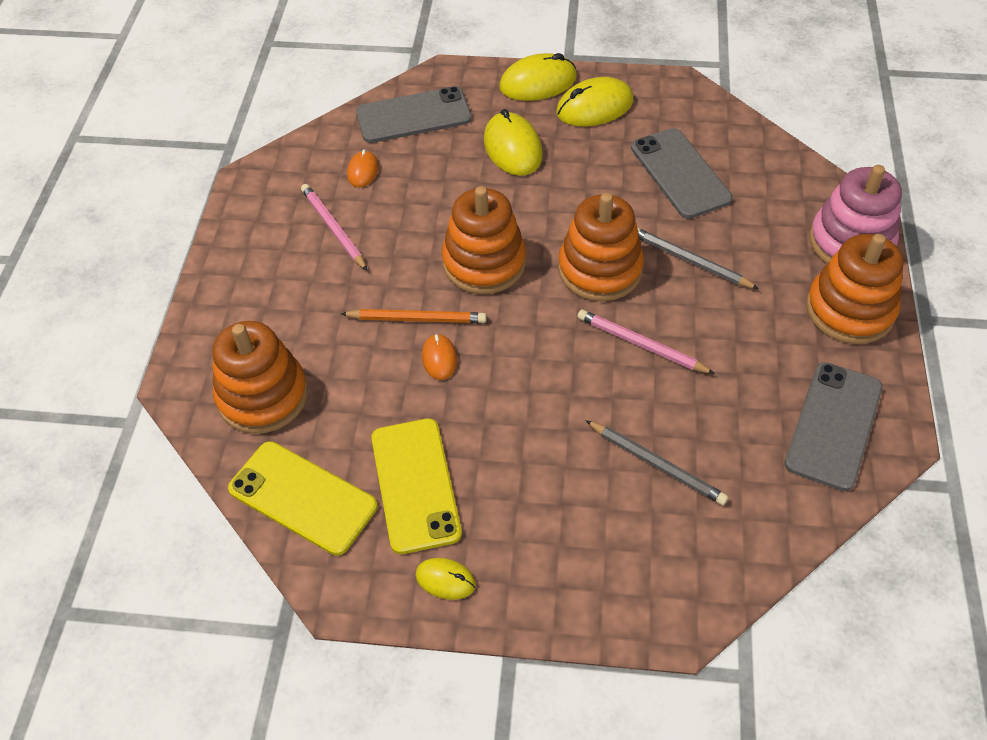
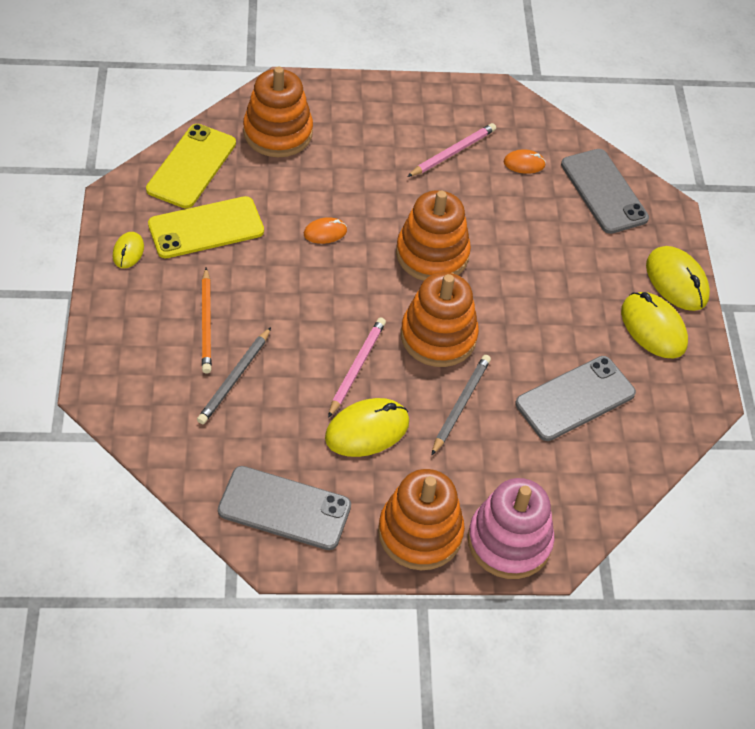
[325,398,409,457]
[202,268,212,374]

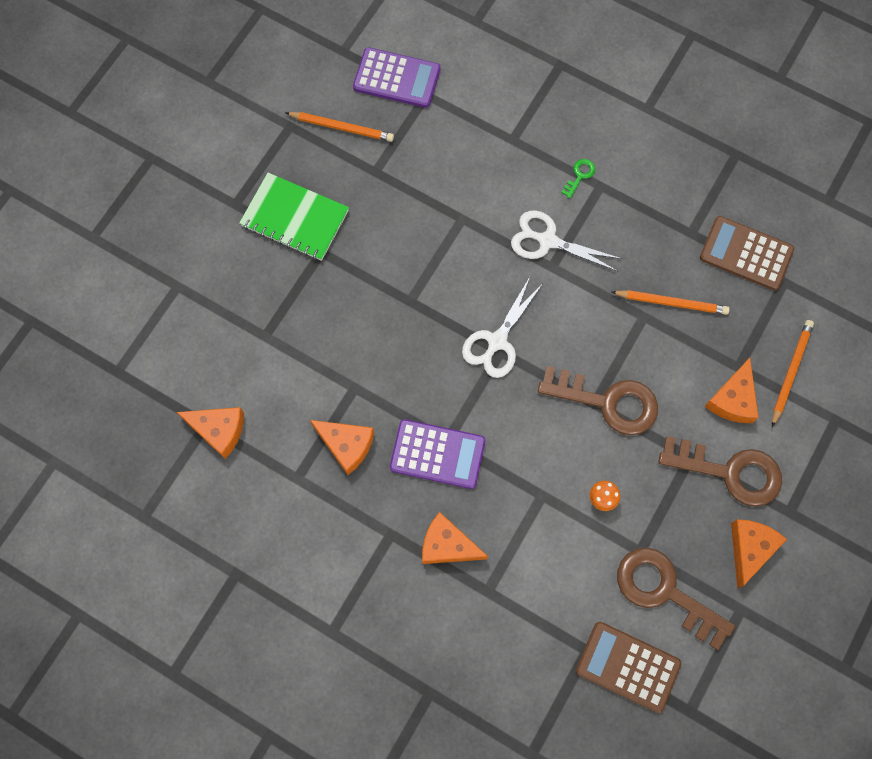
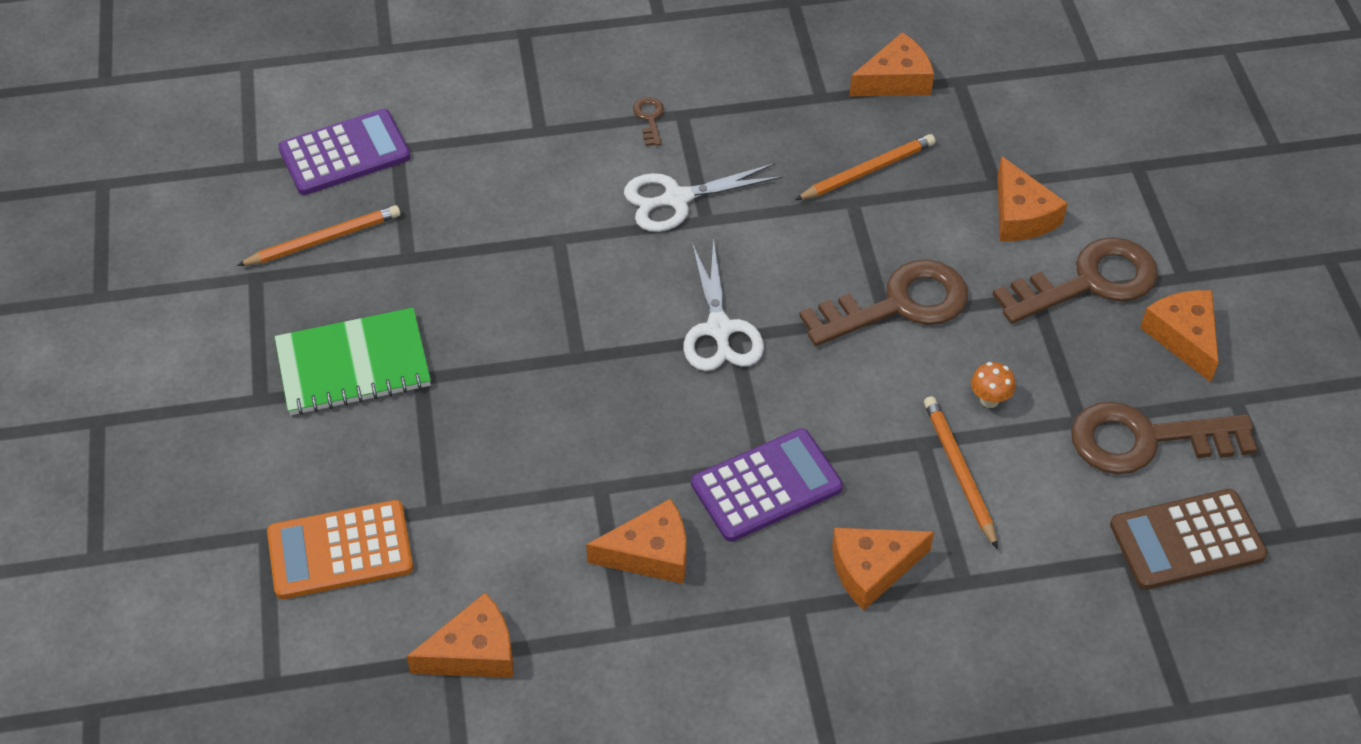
[633,97,664,146]
[849,32,934,96]
[924,396,998,549]
[267,500,413,599]

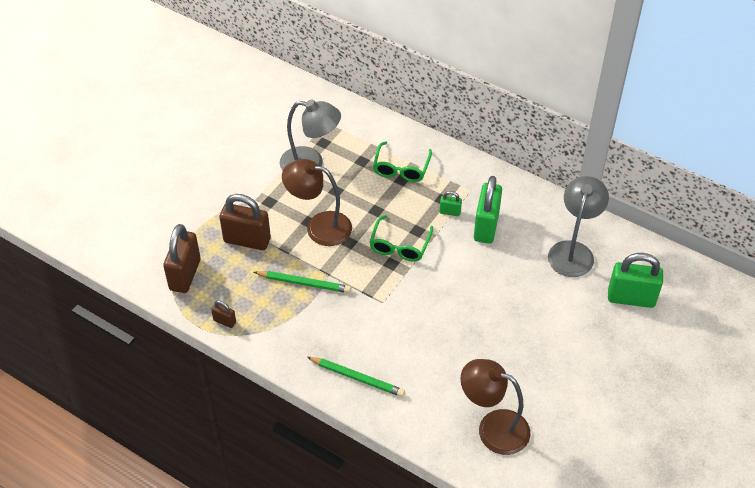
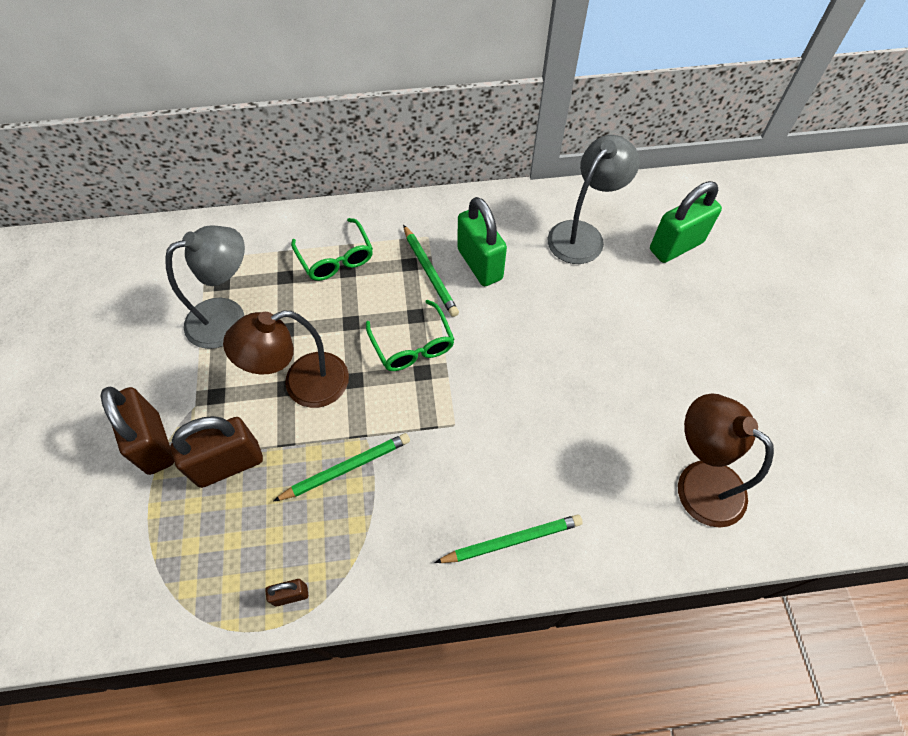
[548,135,640,264]
[403,225,459,317]
[101,387,174,475]
[678,393,774,528]

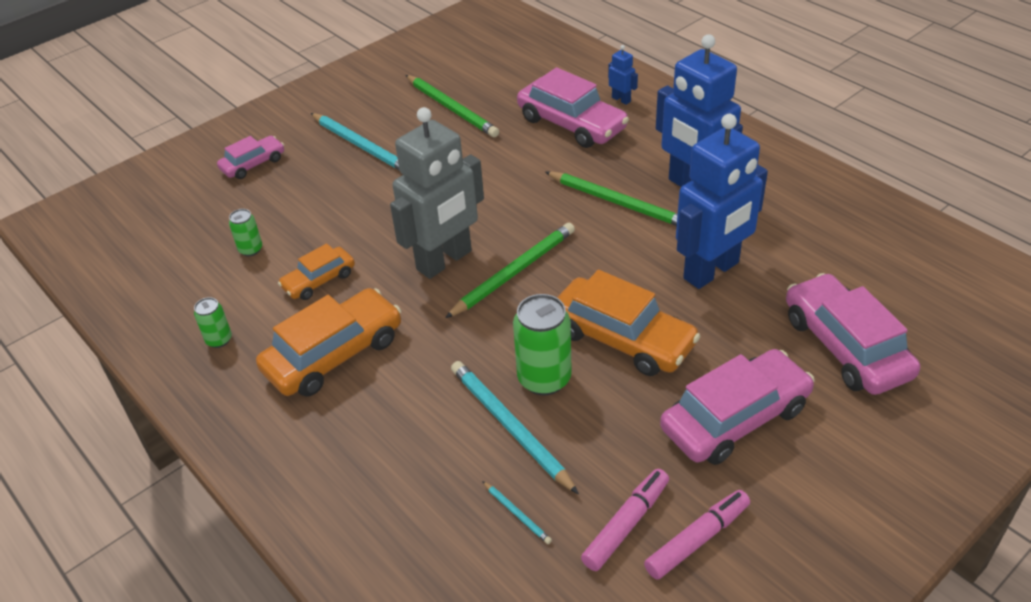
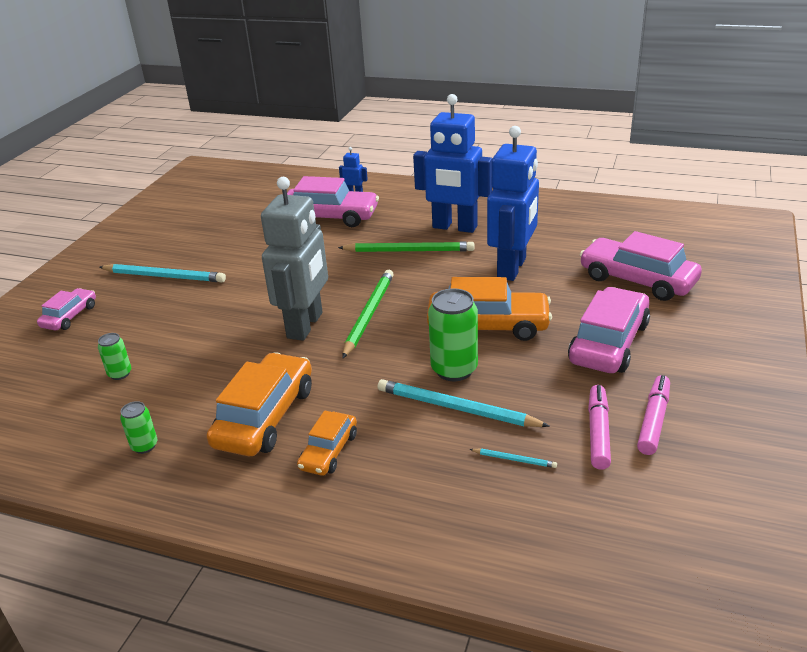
[406,75,499,137] (first image)
[297,410,357,476]

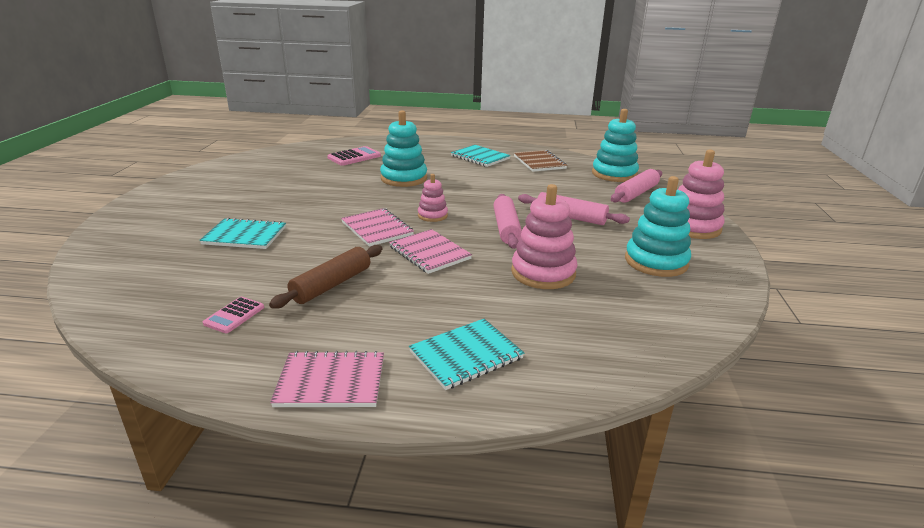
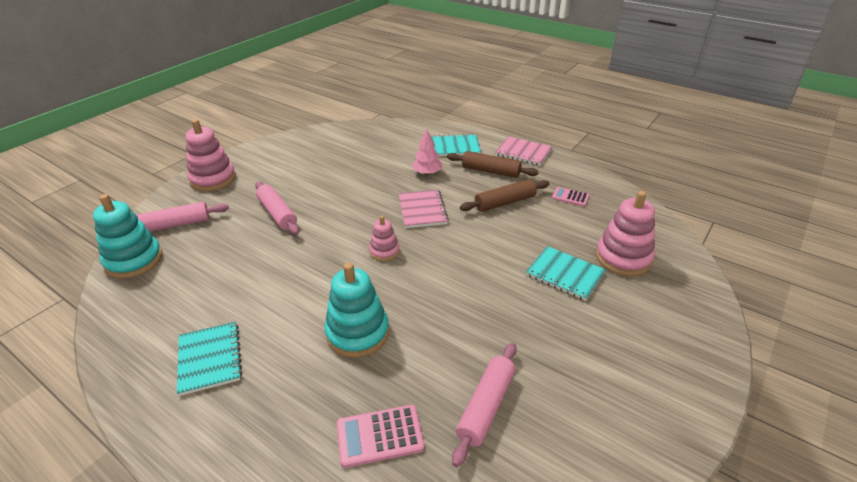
[514,150,567,172] (first image)
[625,176,691,277] (first image)
[596,191,655,276]
[452,343,517,467]
[341,208,414,247] (first image)
[552,187,589,206]
[412,128,442,175]
[447,151,539,178]

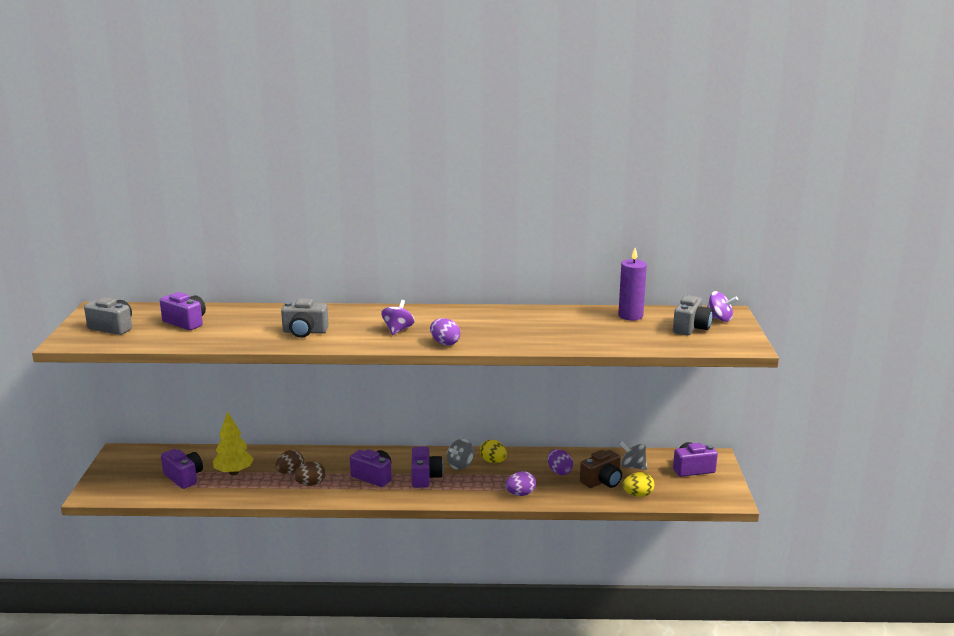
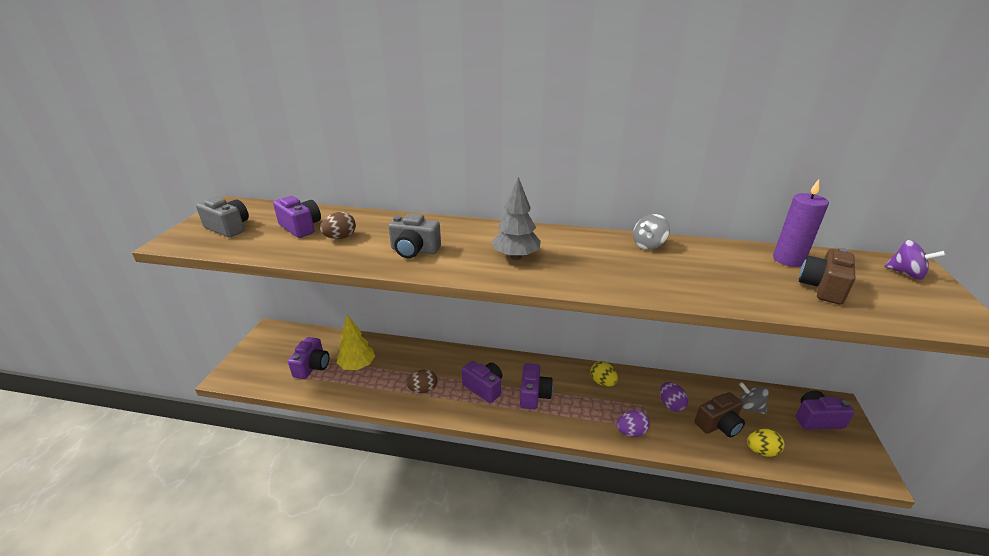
[673,295,713,335] (first image)
[492,177,541,260]
[430,318,460,346] (first image)
[633,214,670,250]
[288,337,329,379]
[320,212,356,239]
[799,248,855,305]

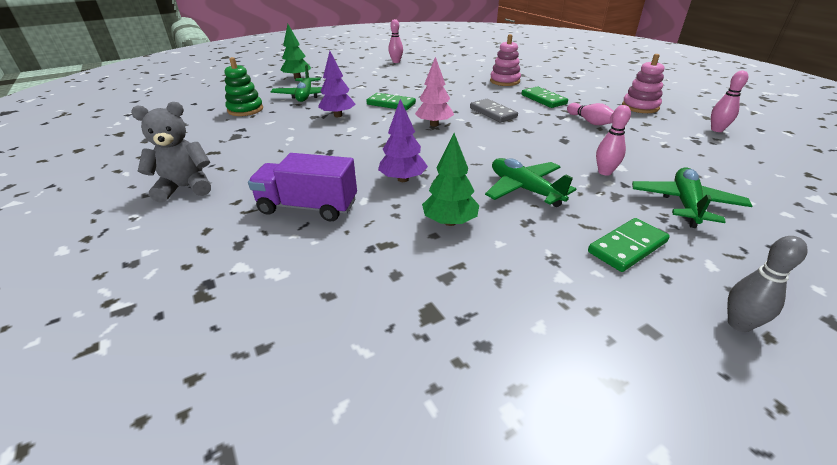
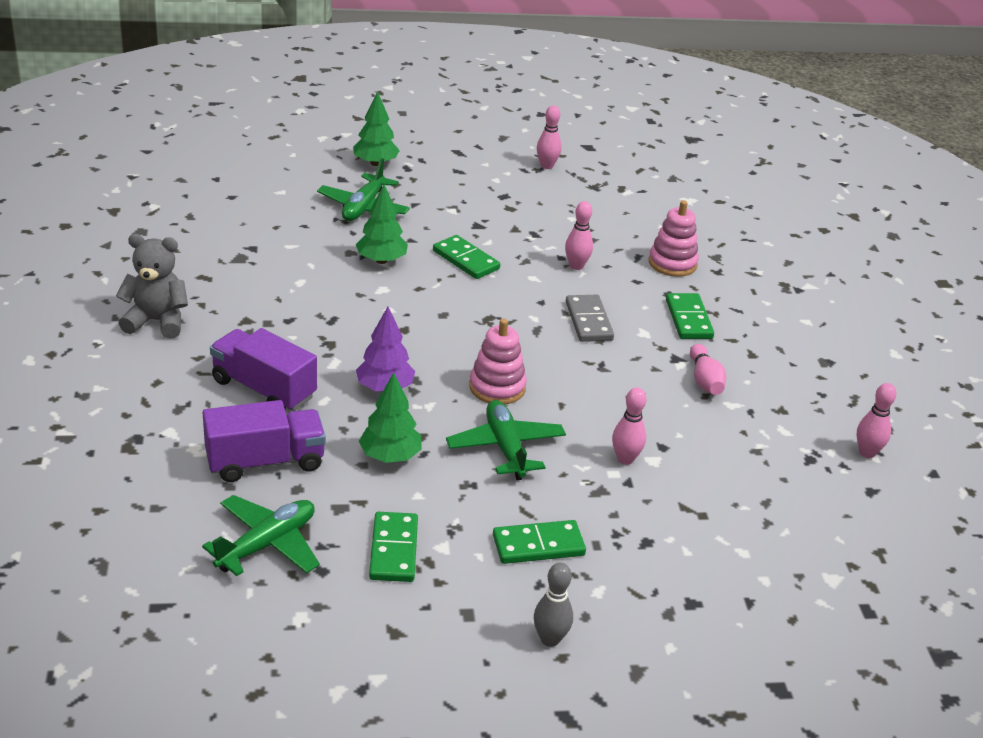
[356,184,408,264]
[469,319,527,404]
[224,57,263,116] (first image)
[415,57,454,127] (first image)
[202,495,320,576]
[565,201,593,270]
[203,400,326,482]
[369,512,418,582]

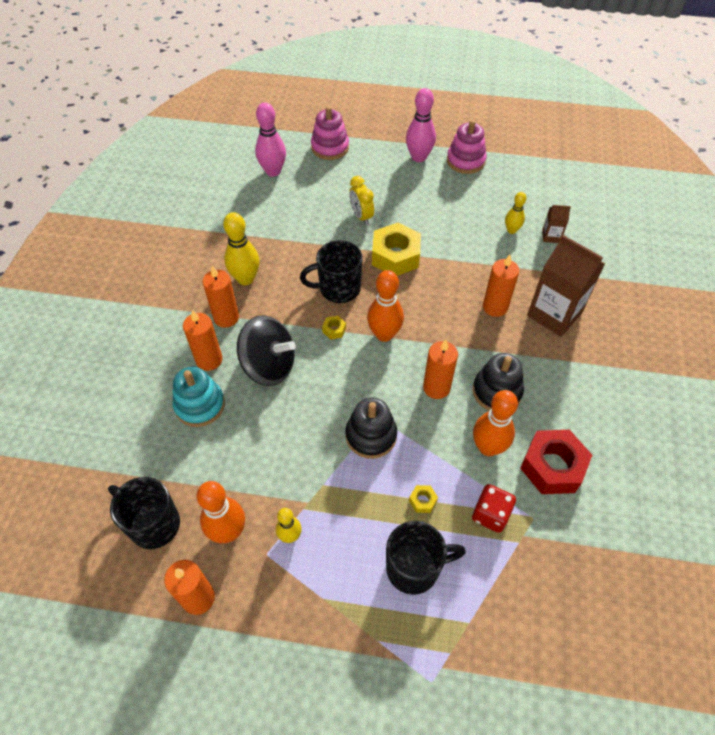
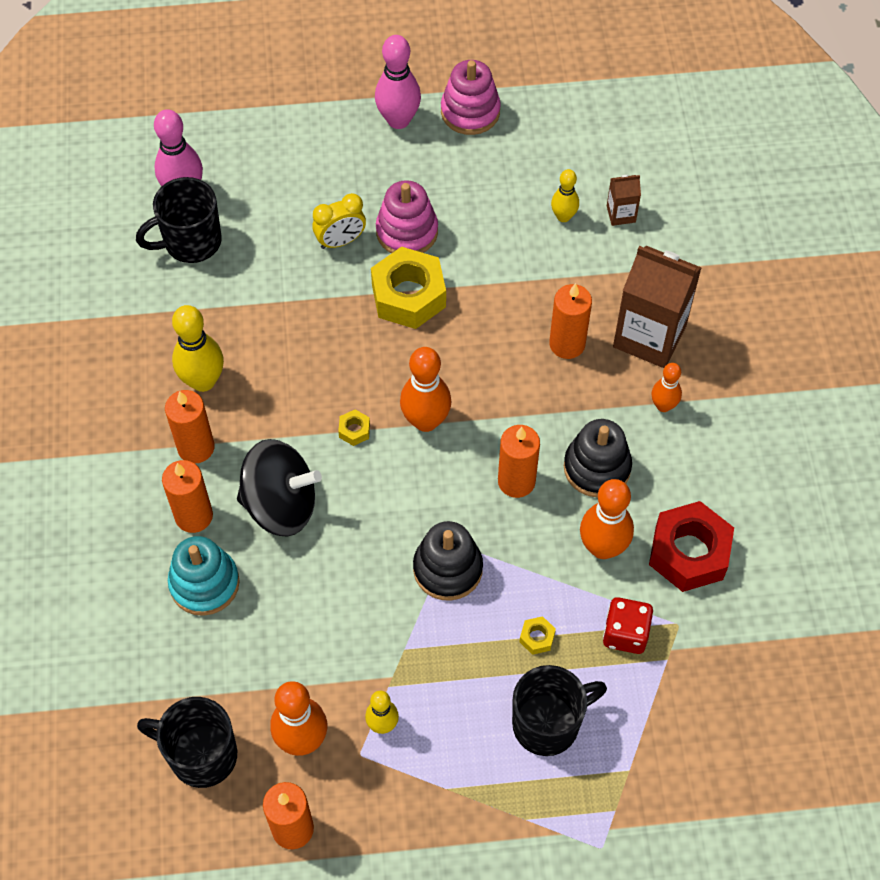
[376,180,438,253]
[312,193,366,249]
[136,177,222,263]
[651,363,682,412]

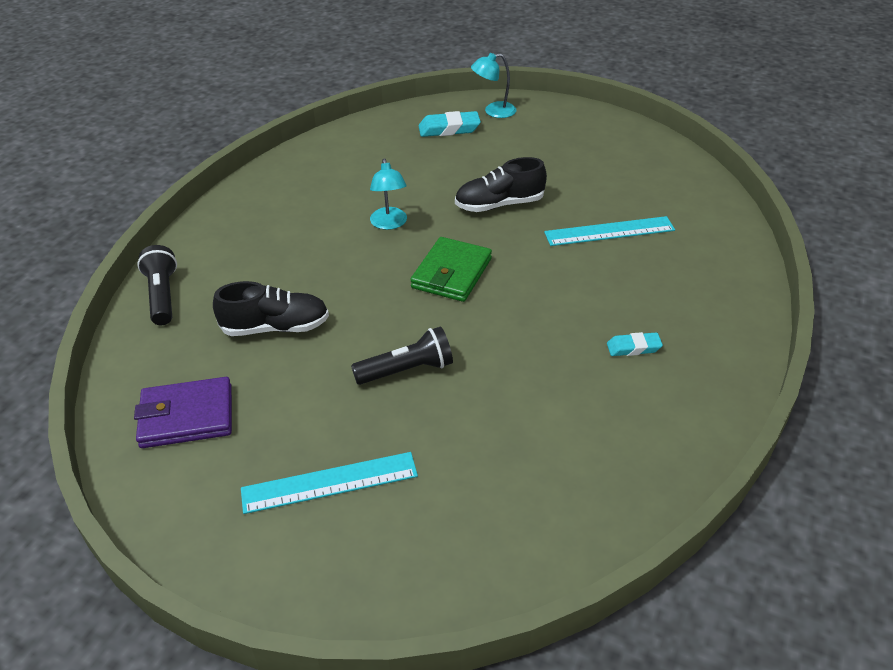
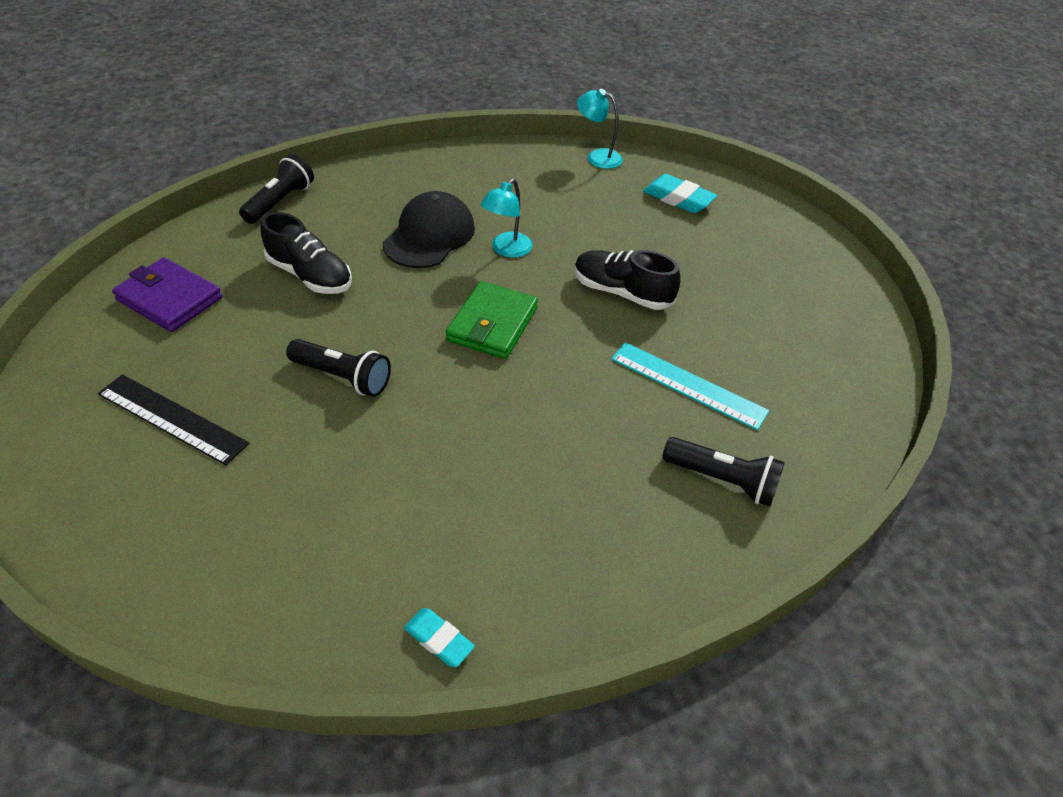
[577,89,623,169]
[446,281,538,359]
[404,608,475,667]
[98,374,249,465]
[383,191,475,268]
[662,437,785,507]

